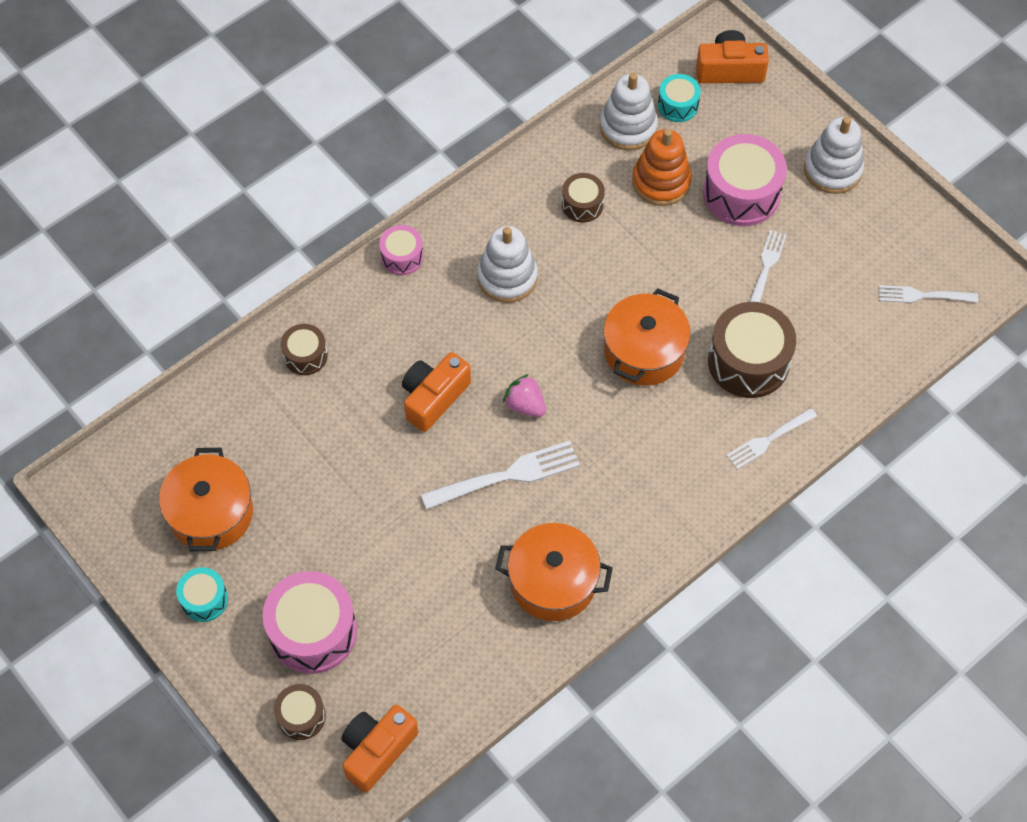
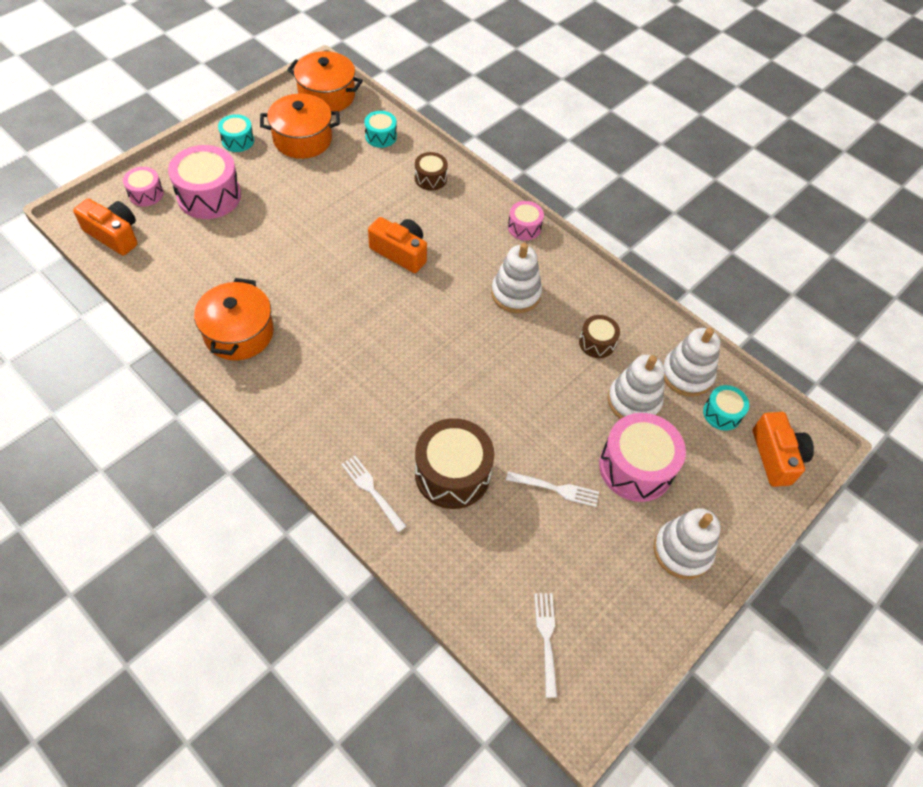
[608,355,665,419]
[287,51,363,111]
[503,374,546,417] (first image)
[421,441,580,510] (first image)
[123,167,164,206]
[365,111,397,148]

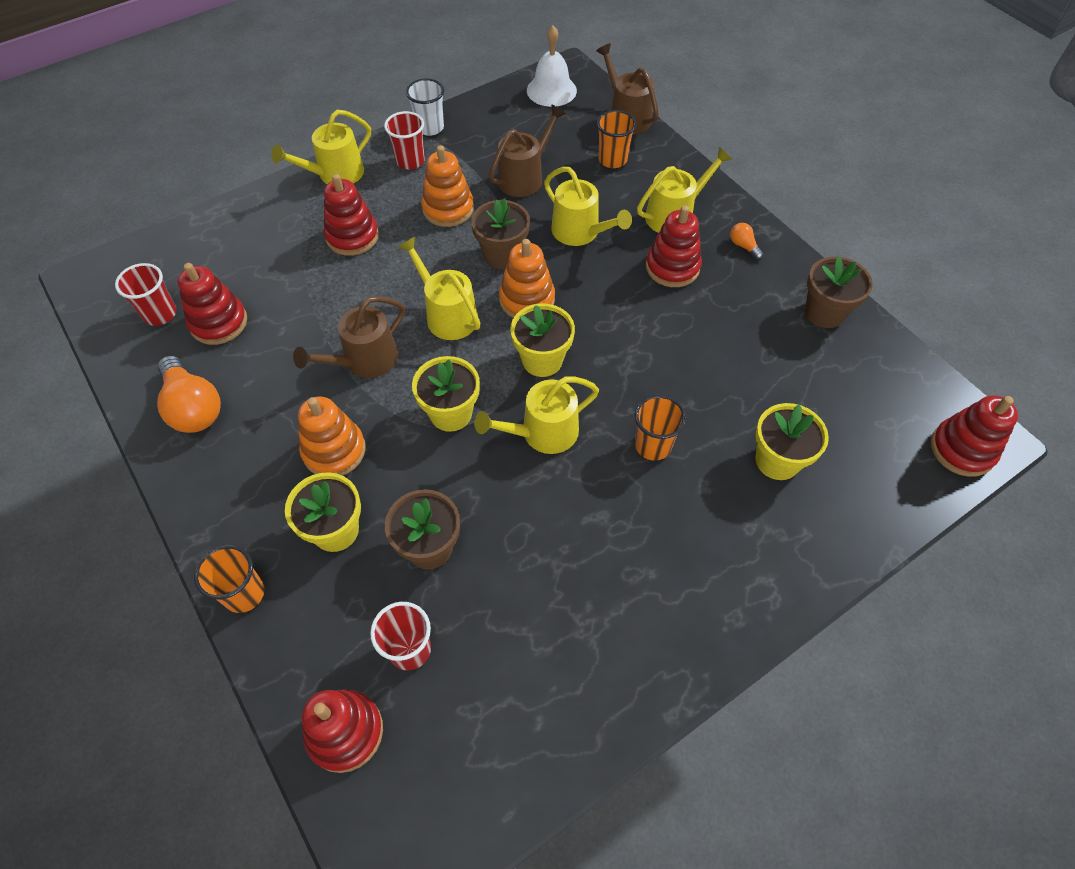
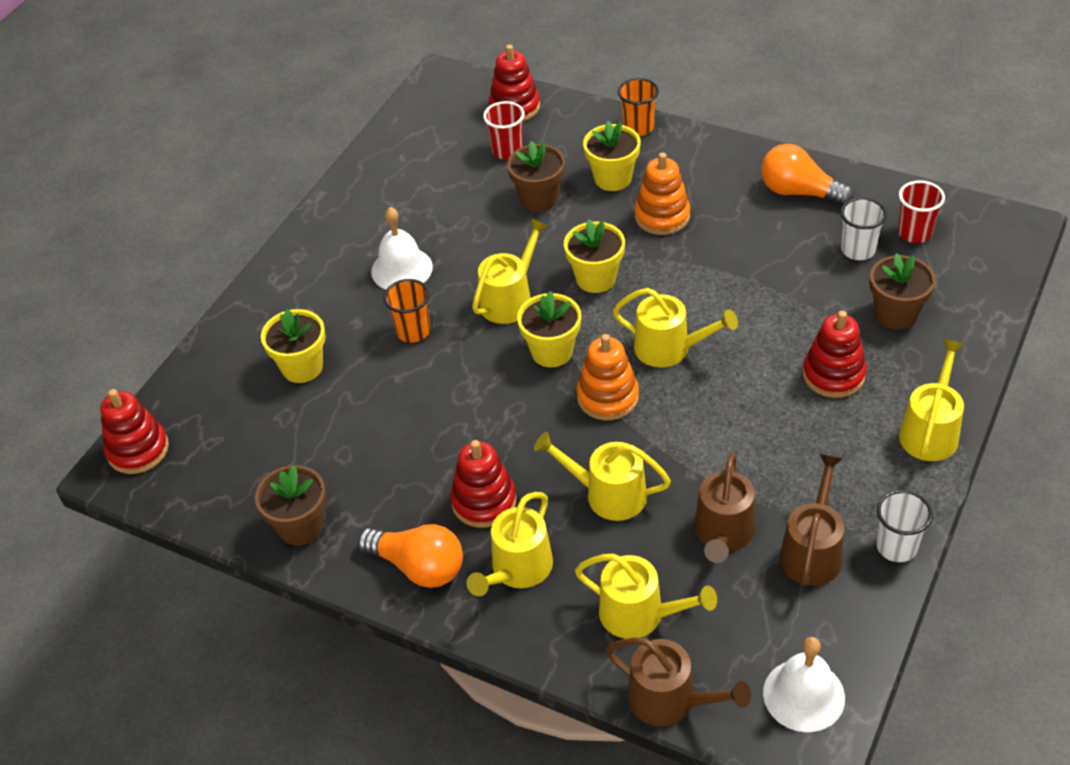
[575,554,717,639]
[384,111,425,170] (first image)
[421,145,474,227] (first image)
[870,253,936,330]
[358,524,463,588]
[841,197,887,260]
[780,454,844,586]
[371,207,433,289]

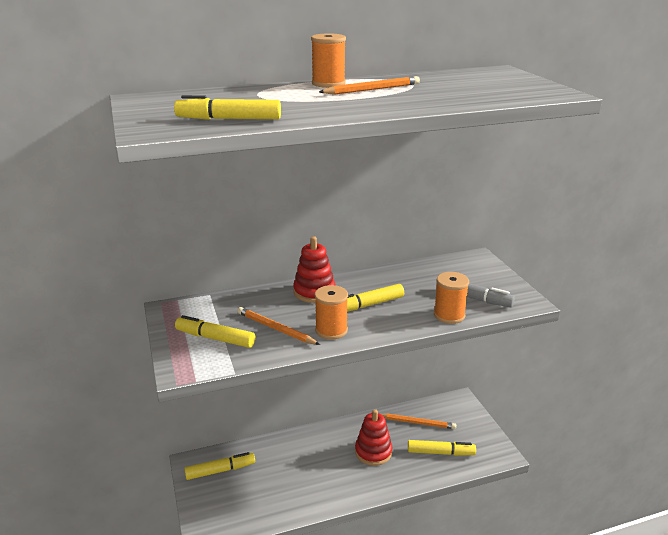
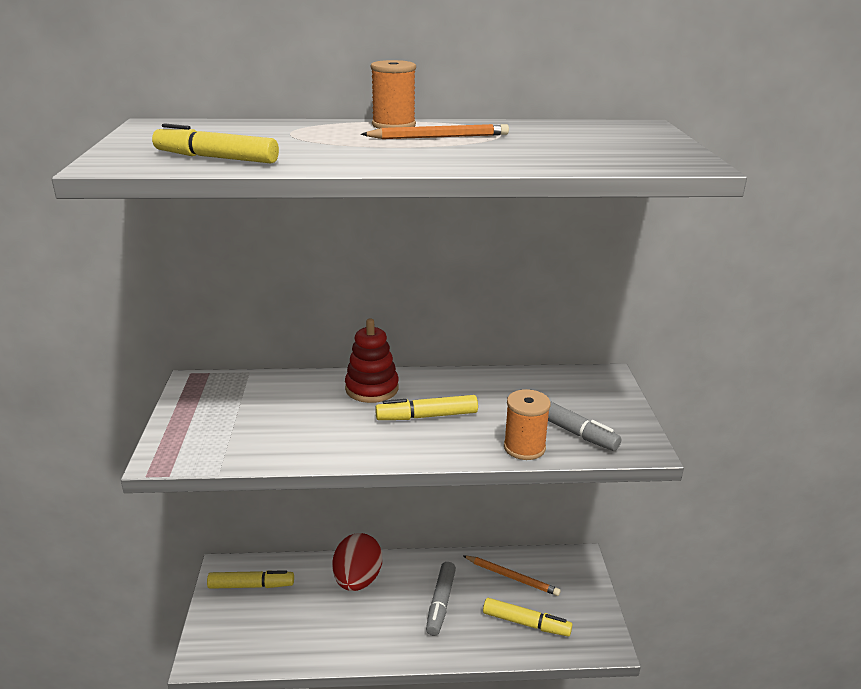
[315,285,348,340] (first image)
[237,307,320,345] (first image)
[175,315,255,348] (first image)
[426,562,456,636]
[332,533,382,591]

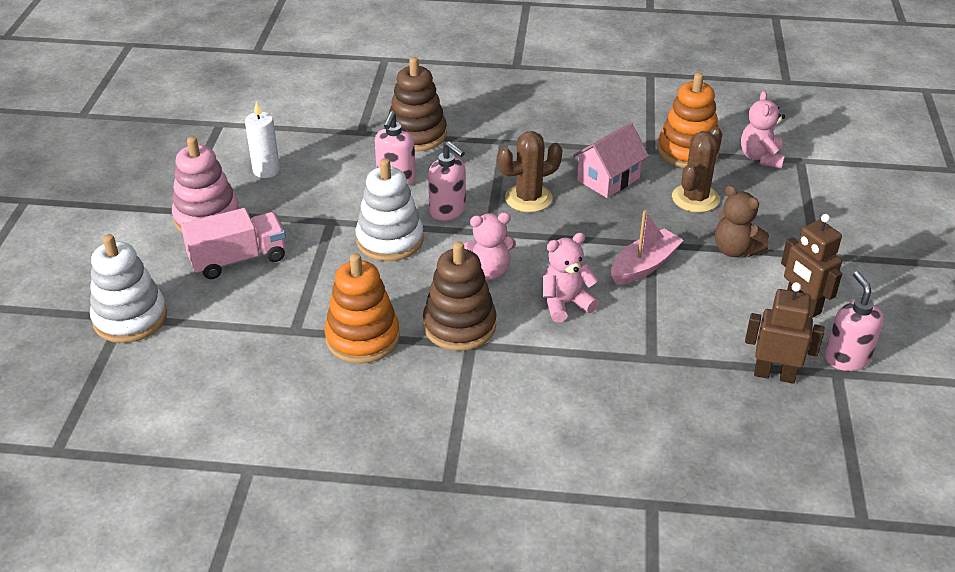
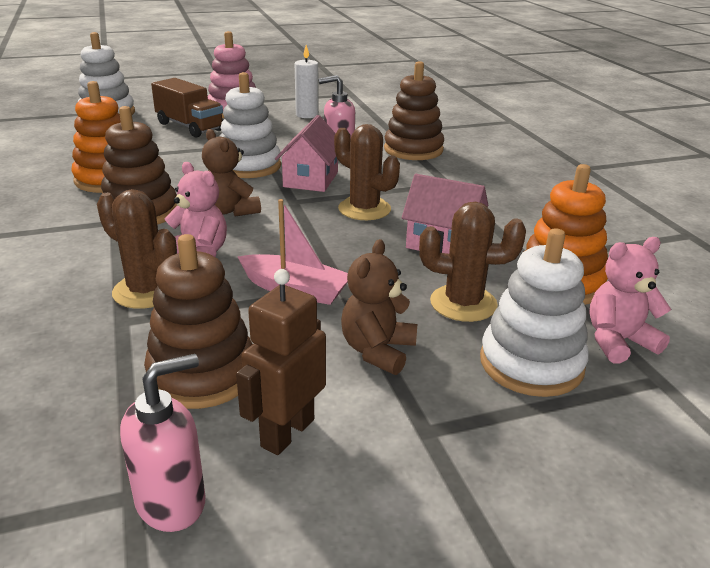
[275,115,338,192]
[151,78,223,137]
[202,129,261,216]
[745,282,825,384] (first image)
[97,189,177,309]
[480,228,589,397]
[144,234,252,409]

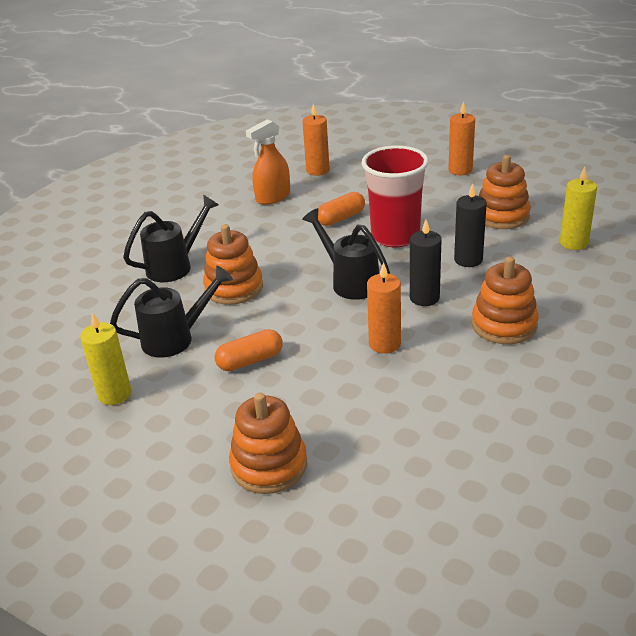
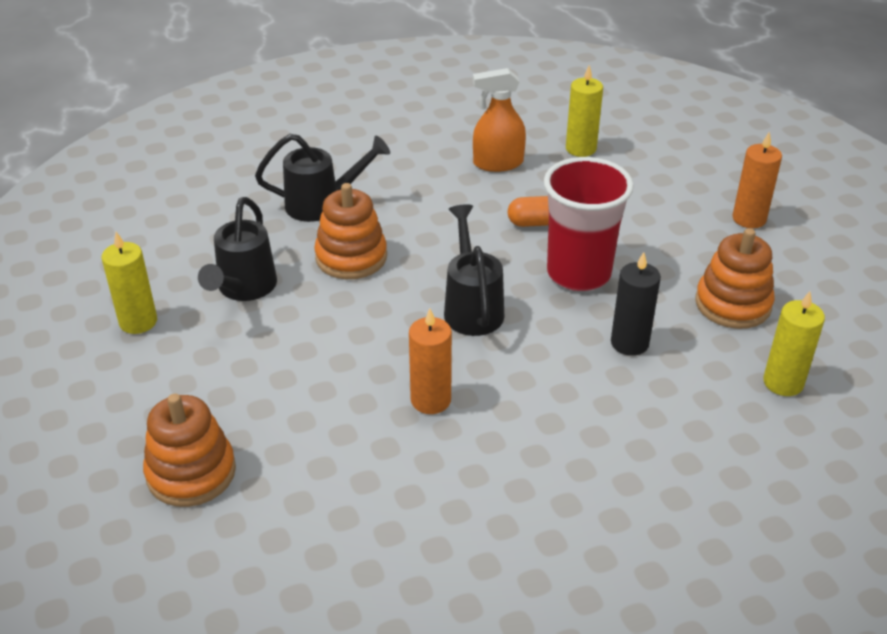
[566,65,603,157]
[410,220,442,306] (first image)
[472,257,539,344] (first image)
[198,197,277,301]
[214,329,283,371] (first image)

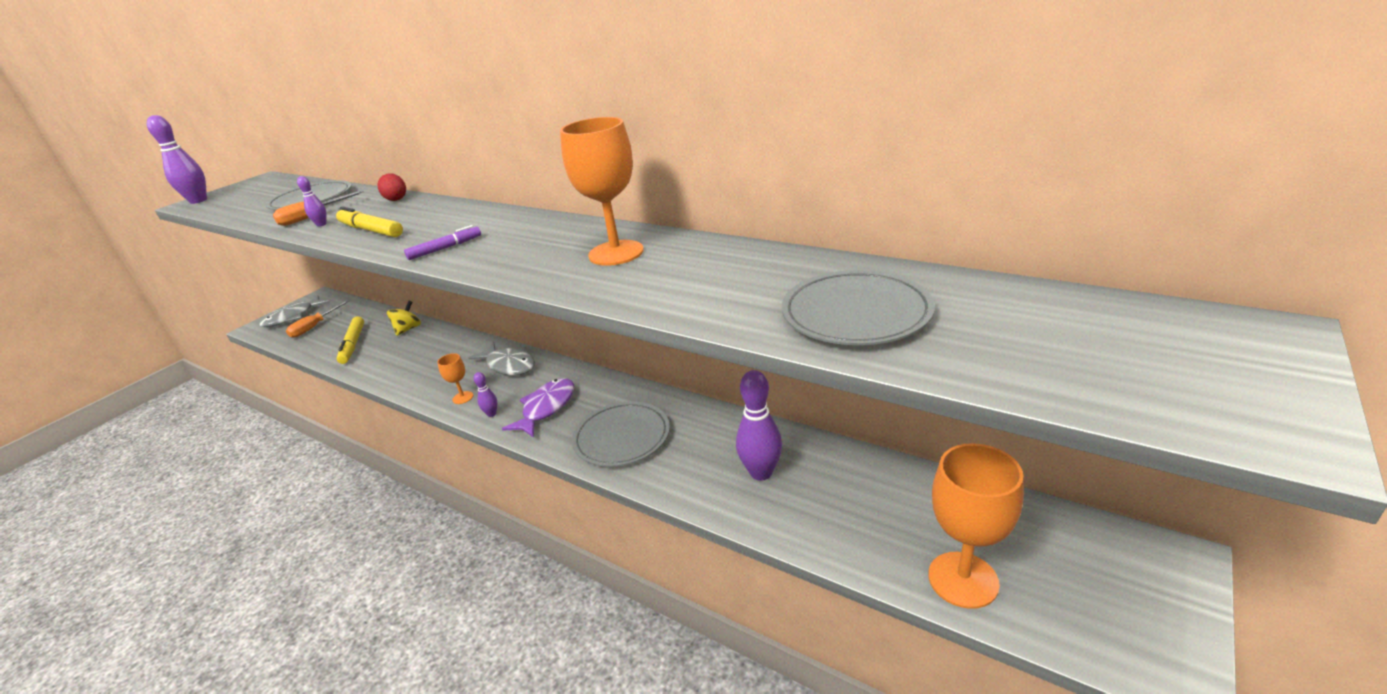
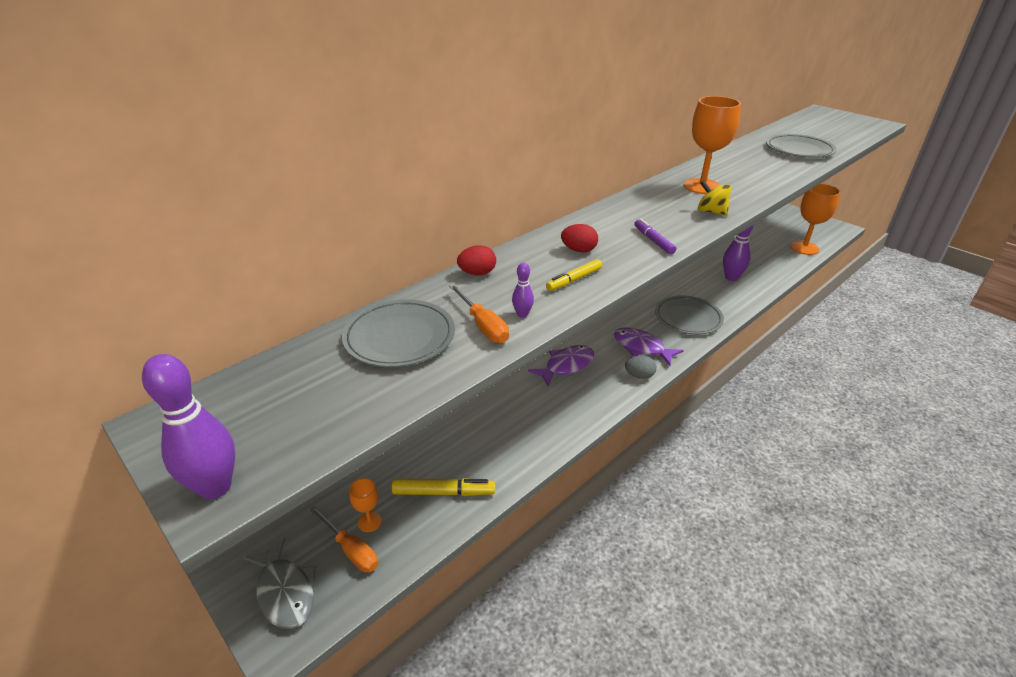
[546,259,602,291]
[698,181,731,216]
[528,345,594,387]
[349,478,382,532]
[625,355,657,379]
[561,224,598,252]

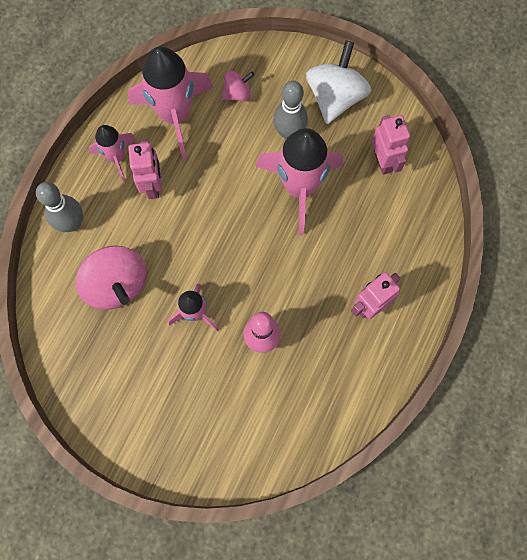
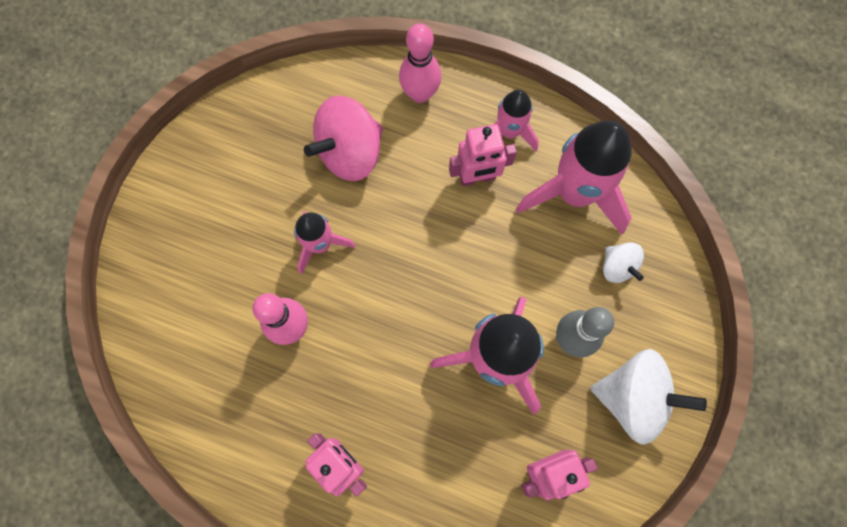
[603,242,644,283]
[399,24,442,103]

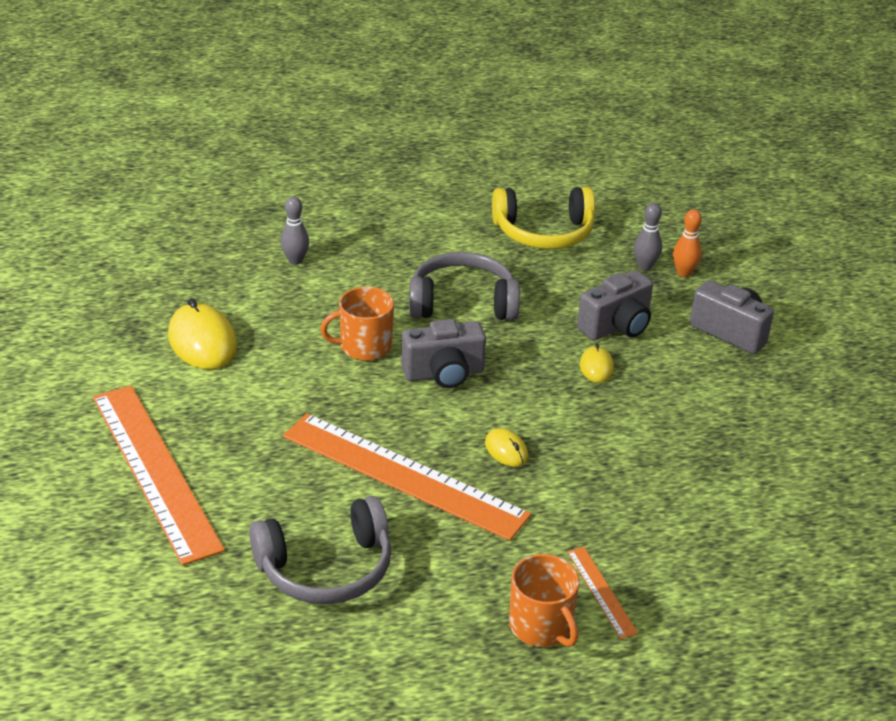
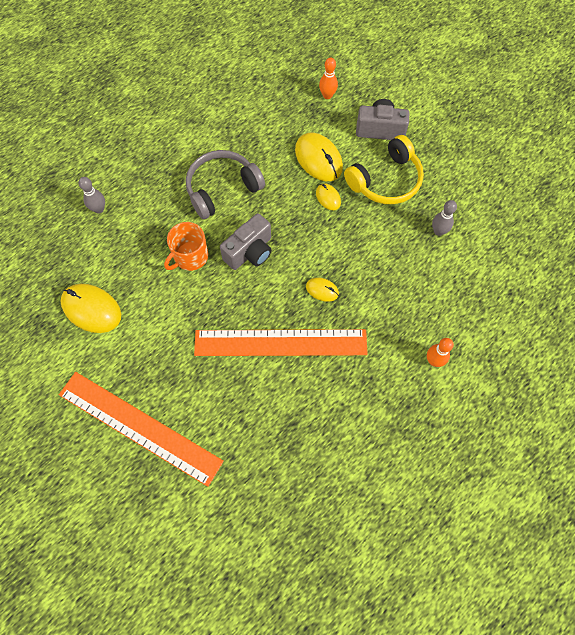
[344,135,424,204]
[432,200,457,236]
[295,133,343,181]
[249,496,391,604] (first image)
[427,338,454,367]
[509,554,580,647] (first image)

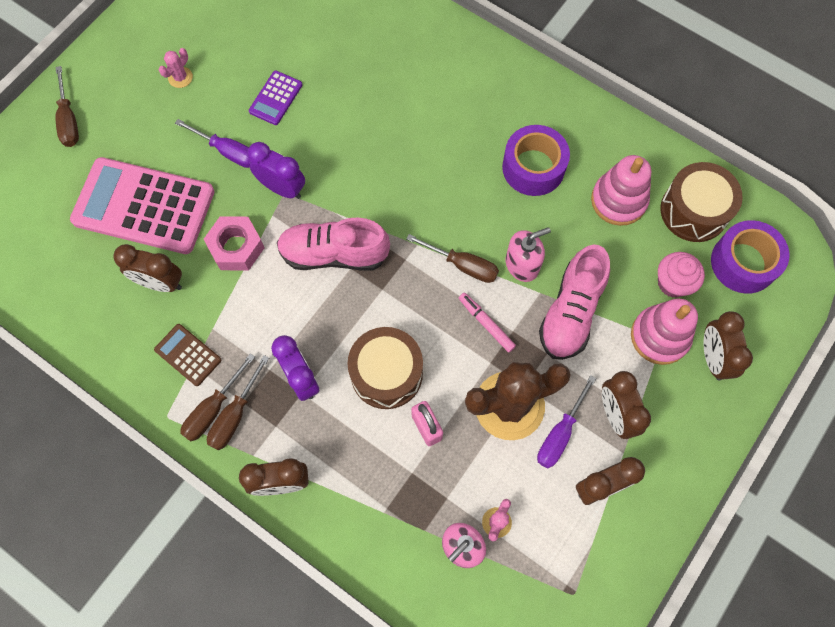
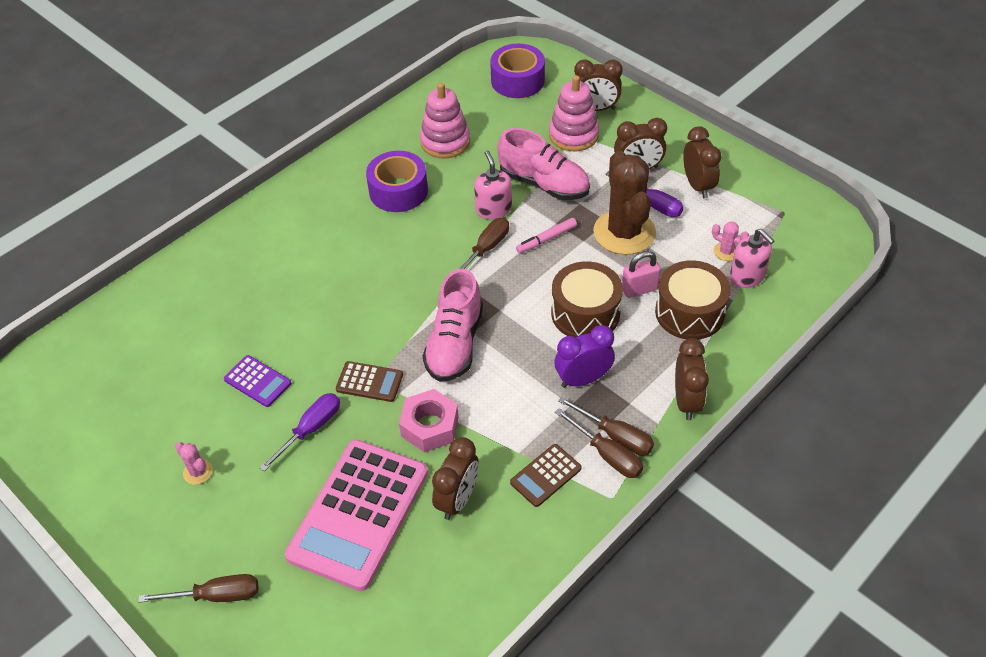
[336,361,403,402]
[655,260,731,340]
[658,252,705,298] (first image)

